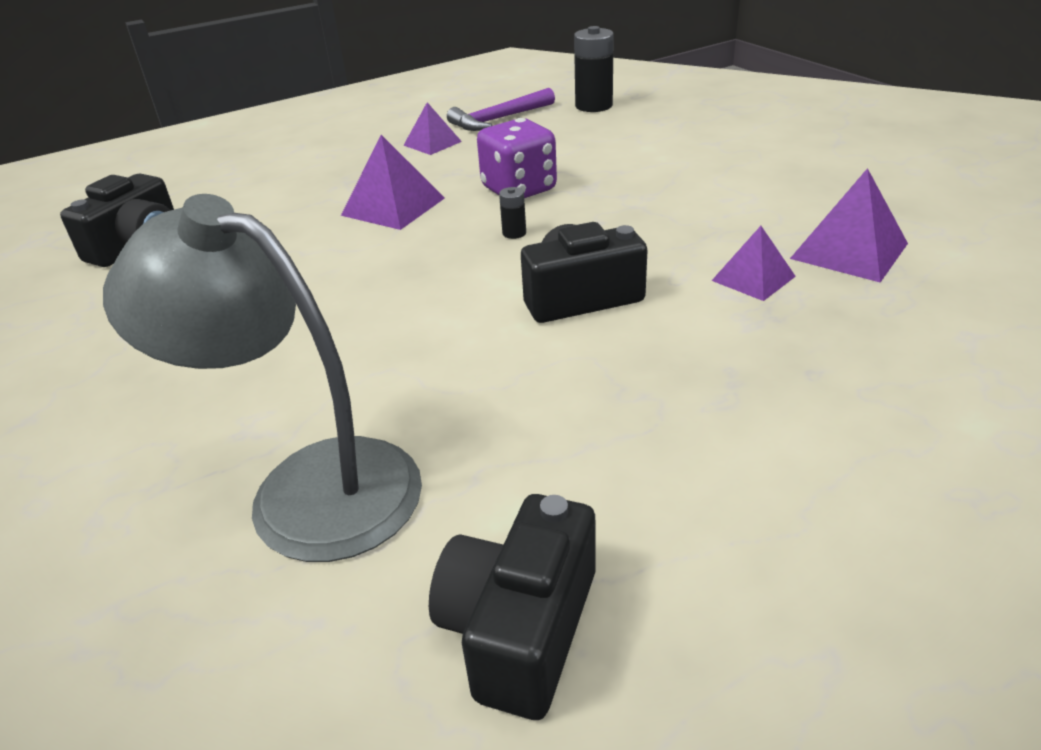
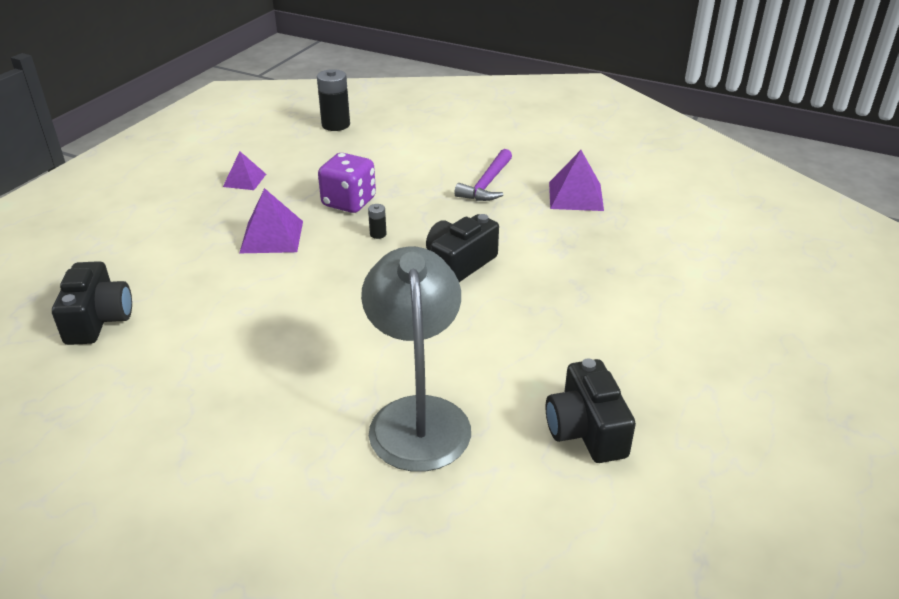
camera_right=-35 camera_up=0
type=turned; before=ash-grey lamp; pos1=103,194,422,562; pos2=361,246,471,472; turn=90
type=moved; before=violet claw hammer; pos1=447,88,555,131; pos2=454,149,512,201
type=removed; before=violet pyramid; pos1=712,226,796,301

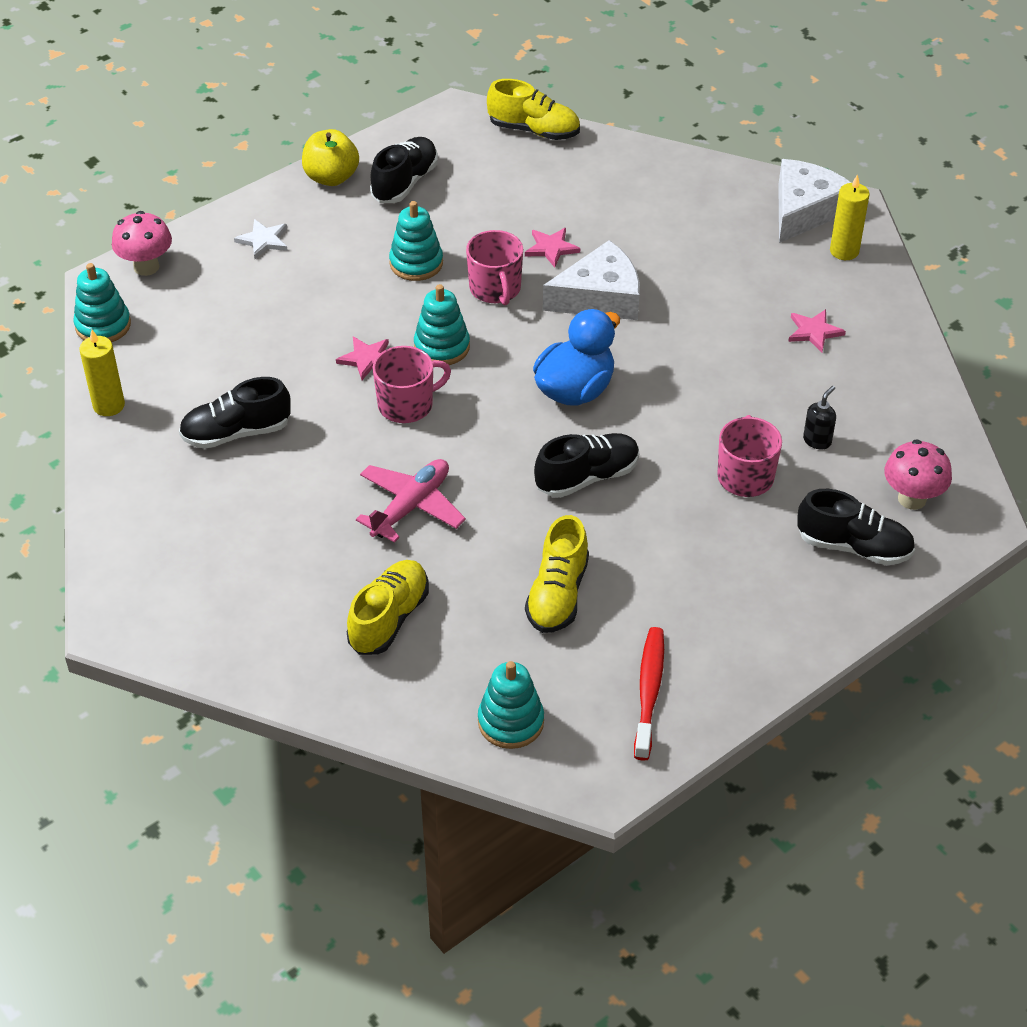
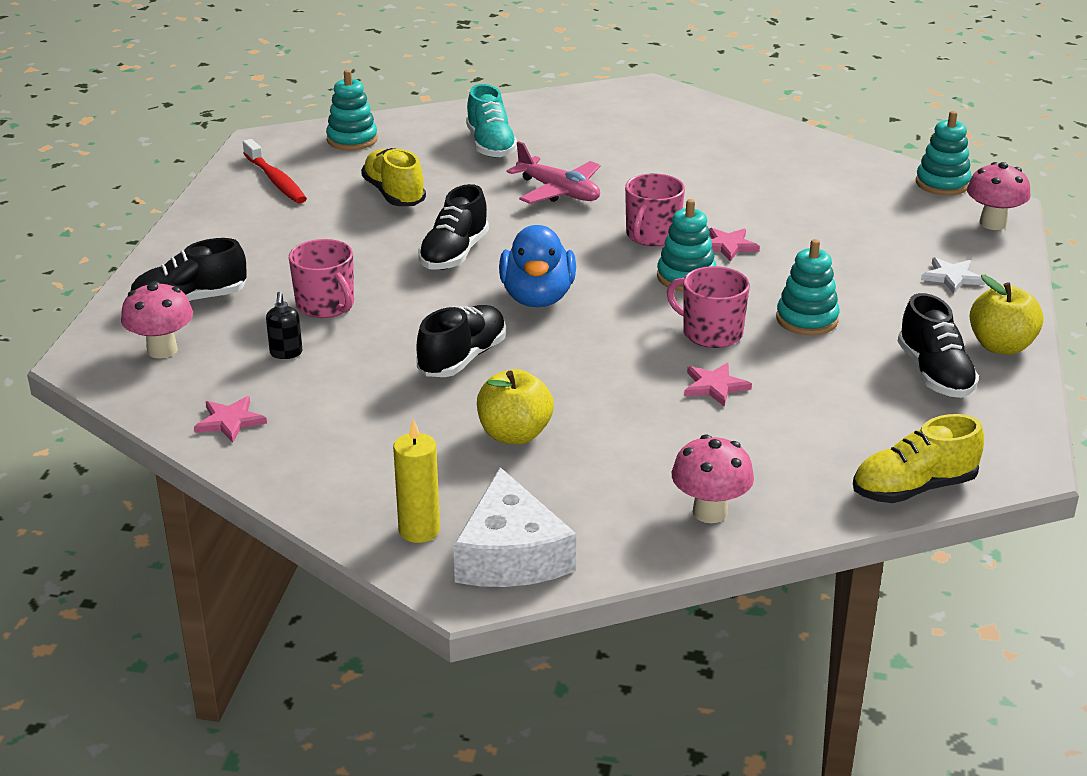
camera_right=140 camera_up=-15
type=removed; before=yellow candle; pos1=79,330,125,416
type=moved; before=ebony sneaker; pos1=179,377,291,449; pos2=416,305,506,377
type=recoloured; before=yellow sneaker; after=turquoise sneaker; pos1=347,560,429,655; pos2=466,84,517,158
type=turned; before=rosy toy plane; pos1=356,459,466,543; pos2=507,141,600,204; turn=-45
type=removed; before=snow-white cheese wedge; pos1=543,240,640,320
type=moved; before=rosy star; pos1=788,309,846,352; pos2=194,396,267,443
type=added; after=yellow apple; pos2=477,369,554,444
type=added; after=rosy fungus; pos2=672,434,754,523

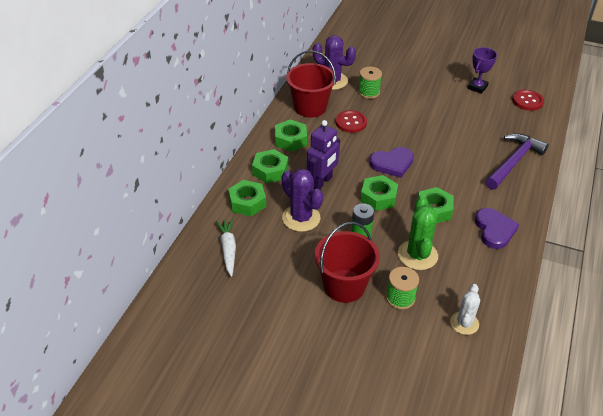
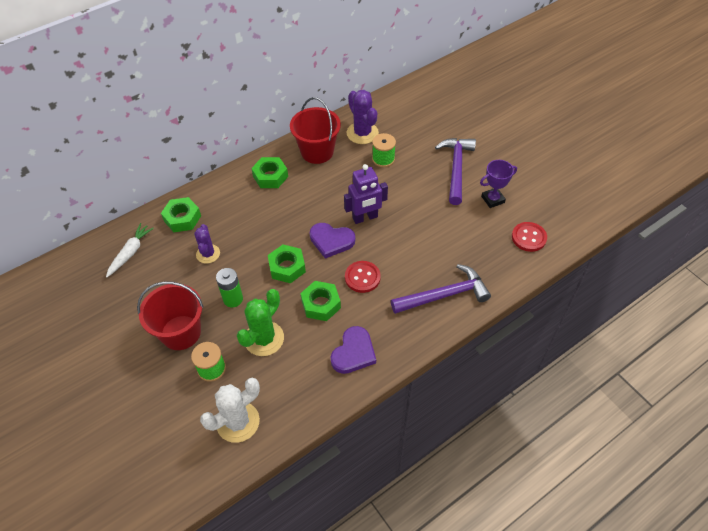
camera_right=35 camera_up=10
type=removed; before=green hex nut; pos1=252,149,288,183
type=resized; before=violet cactus; pos1=281,169,323,232; pos2=194,224,220,264; scale=0.65
type=moved; before=violet robot; pos1=307,120,340,189; pos2=344,164,388,224
type=moved; before=red sewing button; pos1=336,110,367,133; pos2=345,261,381,293
type=resized; before=snow-white cactus; pos1=450,284,480,335; pos2=200,378,260,443; scale=1.53
type=added; after=violet claw hammer; pos2=435,138,476,205

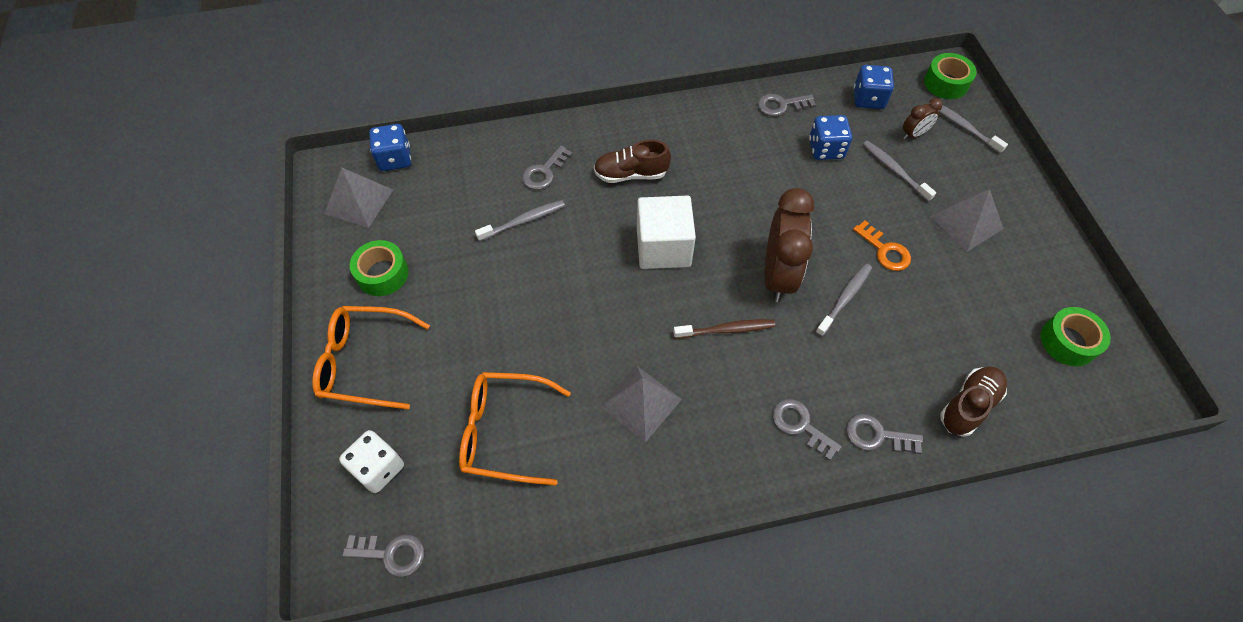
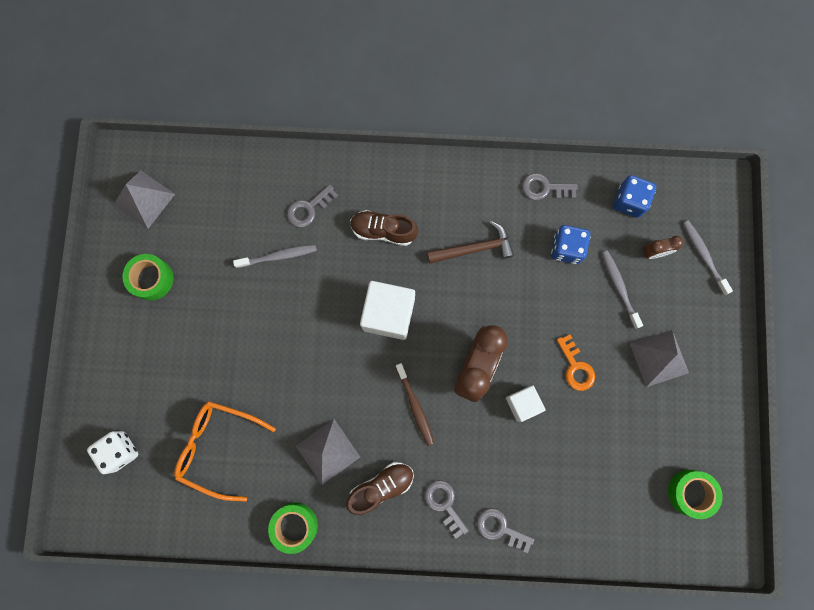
camera_right=15 camera_up=20
type=removed; before=orange-coloured eyeglasses; pos1=312,306,430,410
type=removed; before=ash-grey key; pos1=342,534,425,577
type=removed; before=blue game die; pos1=369,124,411,171
type=turned; before=russet tooth brush; pos1=673,319,775,338; pos2=396,363,434,446; turn=60
type=replaced; before=ash-grey tooth brush; after=snow-white cube; pos1=815,264,872,337; pos2=506,386,546,422
type=moved; before=green roll of tape; pos1=924,53,977,99; pos2=268,503,318,554
type=moved; before=russet sneaker; pos1=940,367,1007,437; pos2=346,462,414,515
type=added; after=russet claw hammer; pos2=427,221,514,264

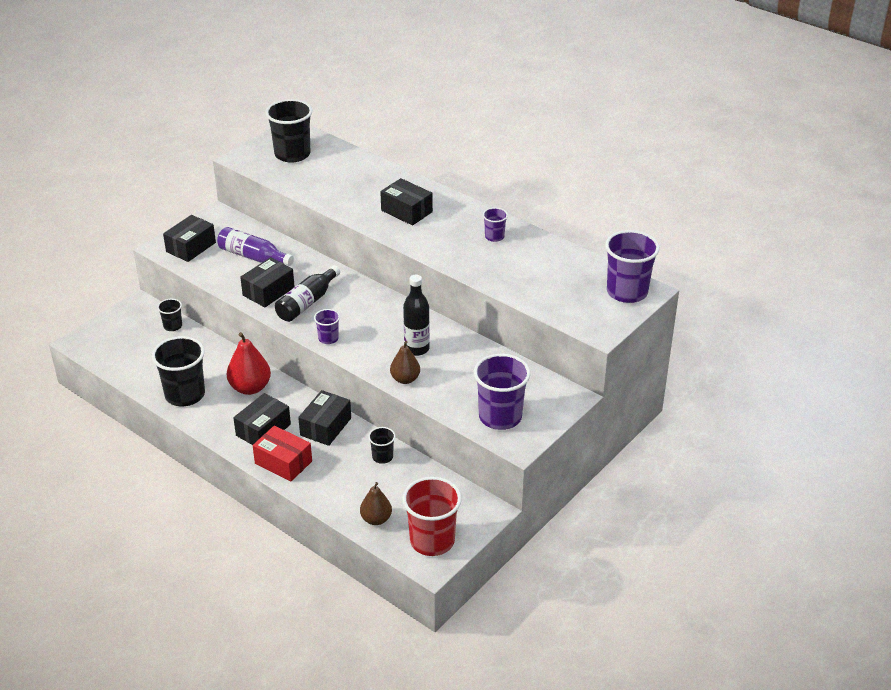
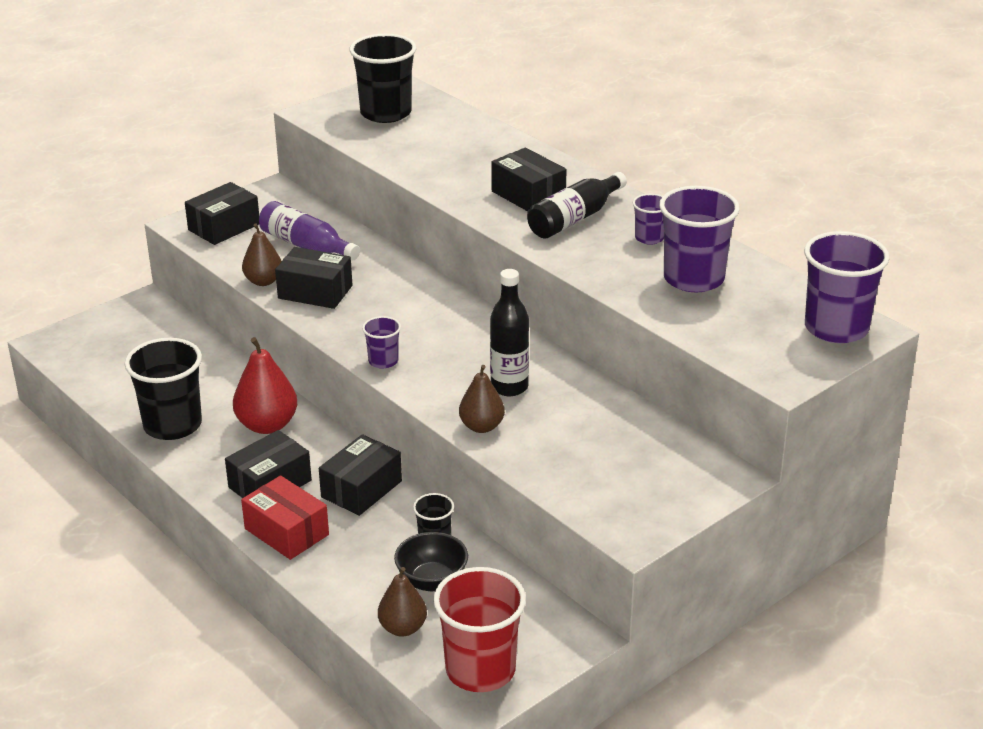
camera_right=10 camera_up=-5
type=removed; before=ebony cup; pos1=157,299,182,331
type=turned; before=ebony package; pos1=240,257,295,307; pos2=275,247,352,309; turn=60
type=moved; before=ebony drink bottle; pos1=275,265,340,322; pos2=527,172,627,239
type=moved; before=violet cup; pos1=474,354,531,430; pos2=659,186,740,292
type=added; after=russet pear; pos2=242,223,282,286
type=added; after=ebony serving bowl; pos2=394,532,468,591

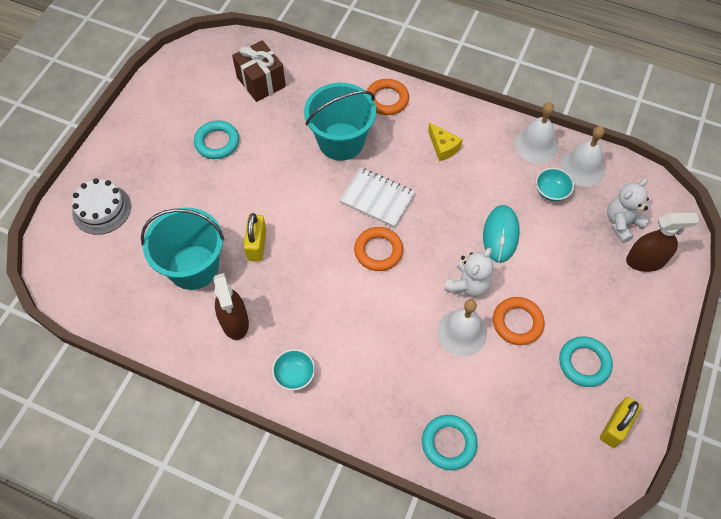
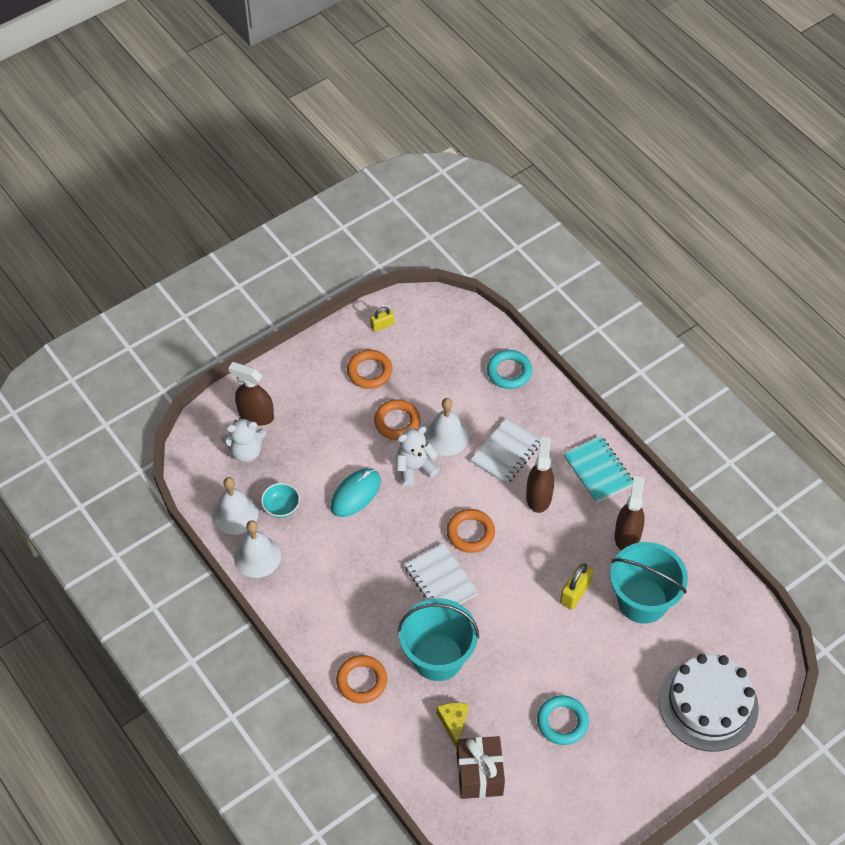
camera_right=-150 camera_up=-5
type=resized; before=snow-white gateau; pos1=72,178,131,235; pos2=659,654,759,751; scale=1.57
type=replaced; before=turquoise serving bowl; after=turquoise exercise book; pos1=272,349,315,391; pos2=563,436,633,503
type=moved; before=yellow cheese wedge; pos1=428,123,463,161; pos2=437,702,469,749
type=recoloured; before=turquoise torus; after=orange-coloured torus; pos1=559,336,613,387; pos2=347,350,393,389
type=resized; before=yellow padlock; pos1=600,397,642,448; pos2=370,307,394,332; scale=0.64
type=added; after=snow-white exercise book; pos2=470,418,540,484
type=added; after=russet sprayer; pos2=526,437,554,513

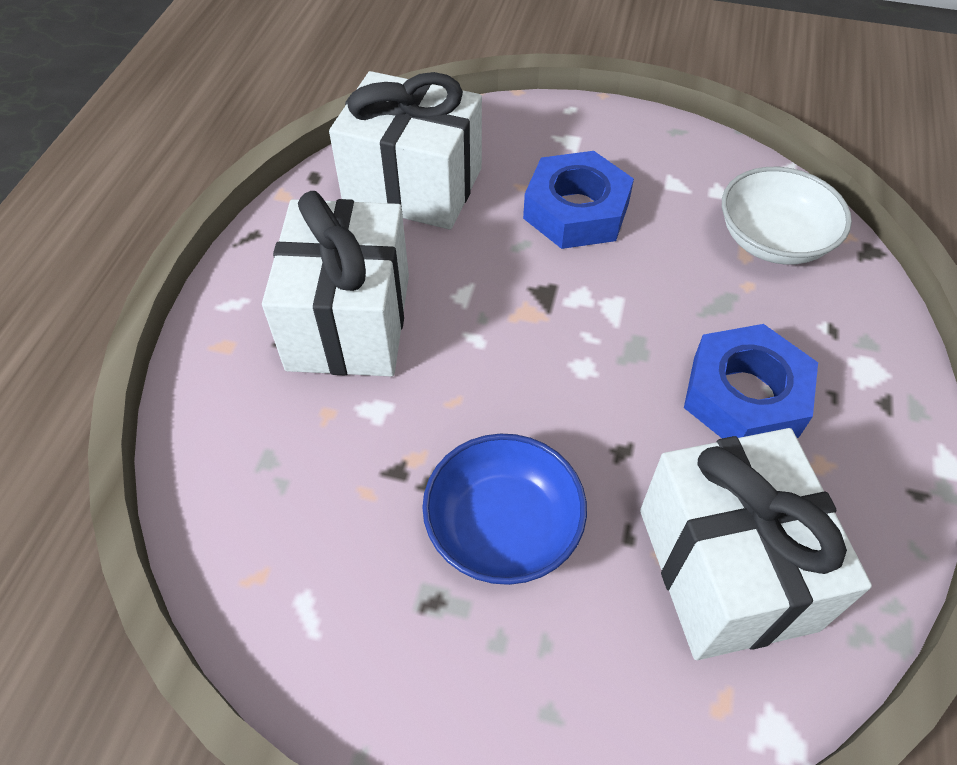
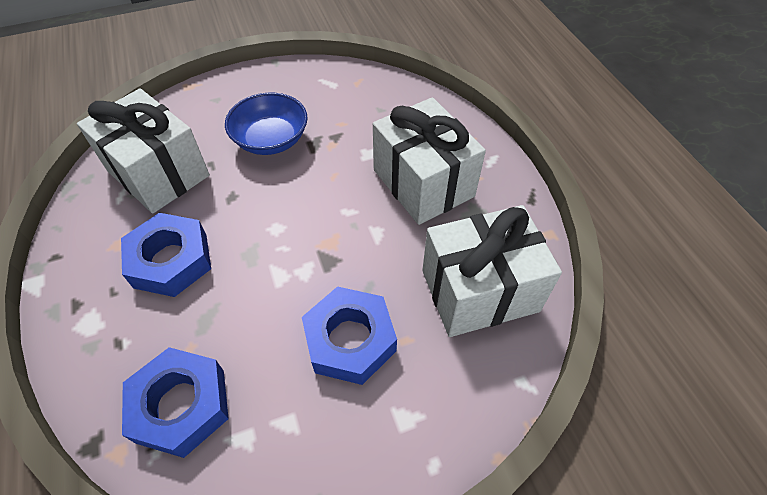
camera_right=145 camera_up=0
type=replaced; before=snow-white serving bowl; after=blue hex nut; pos1=722,167,852,265; pos2=122,347,229,458

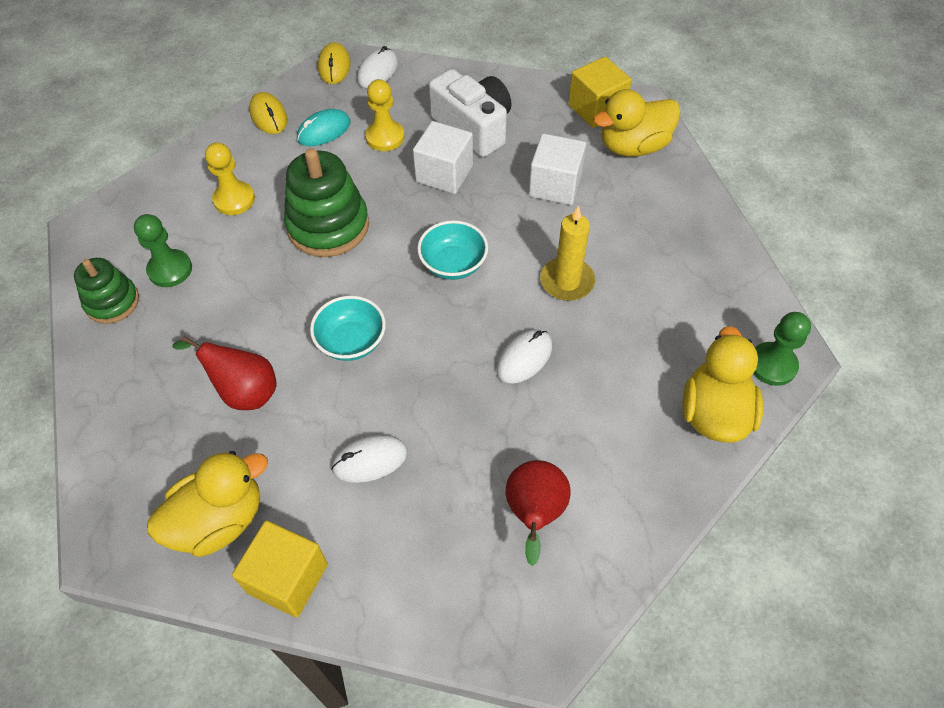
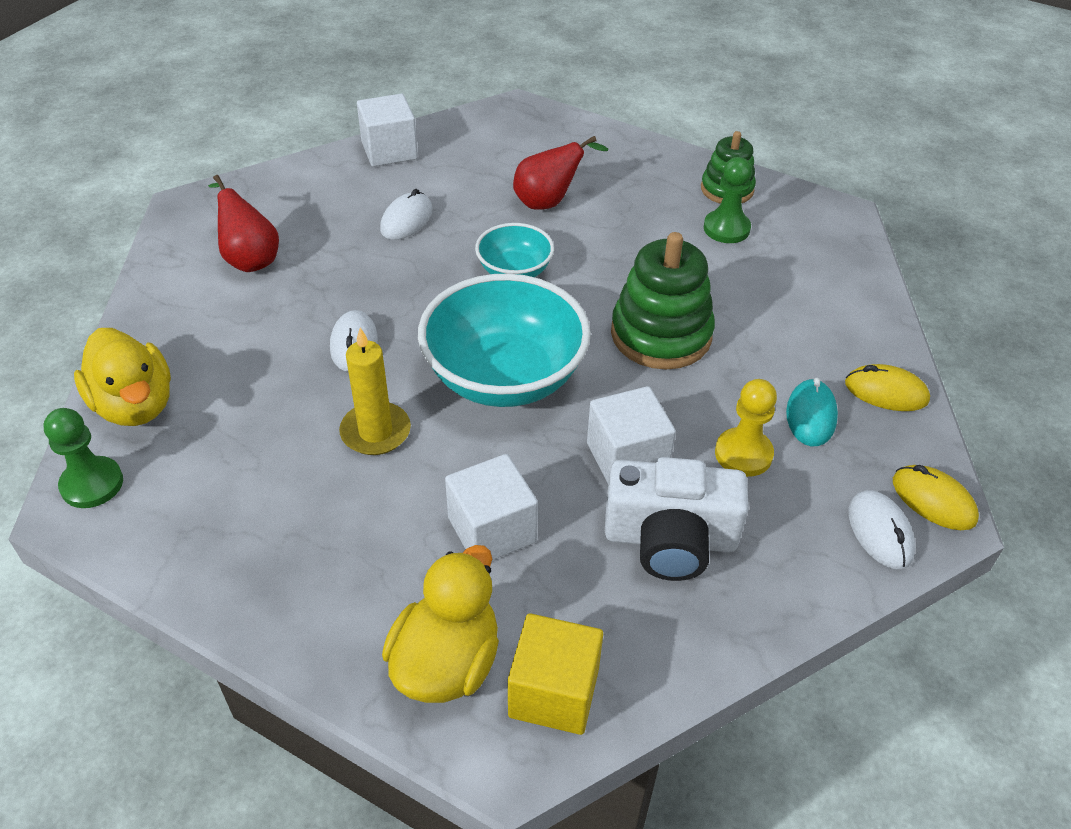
camera_right=135 camera_up=-10
type=removed; before=yellow rubber duck; pos1=147,451,268,557
type=removed; before=yellow game pawn; pos1=205,142,255,215
type=recoloured; before=yellow cube; after=snow-white cube; pos1=232,521,328,618; pos2=357,94,418,167
type=resized; before=turquoise serving bowl; pos1=417,220,488,280; pos2=418,273,591,407; scale=1.92

